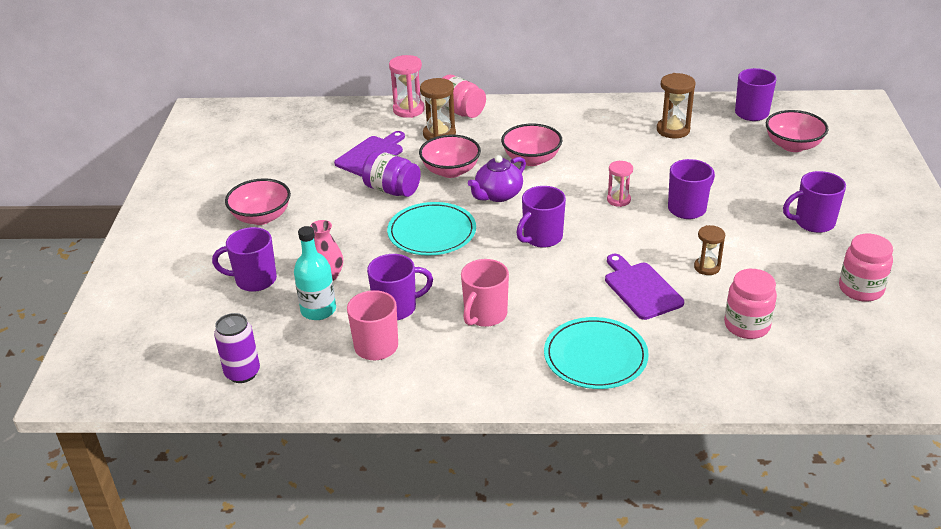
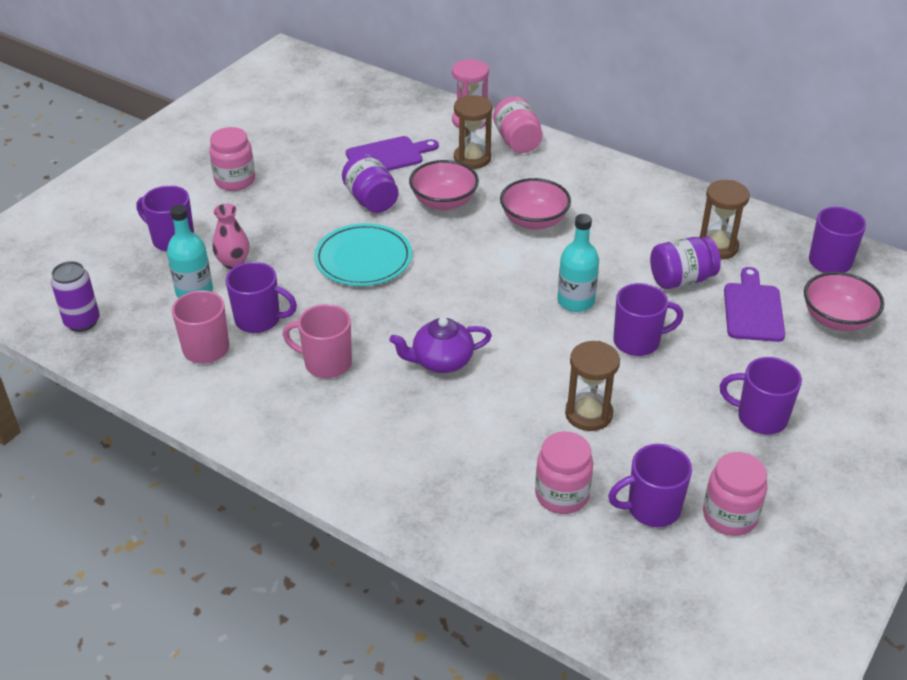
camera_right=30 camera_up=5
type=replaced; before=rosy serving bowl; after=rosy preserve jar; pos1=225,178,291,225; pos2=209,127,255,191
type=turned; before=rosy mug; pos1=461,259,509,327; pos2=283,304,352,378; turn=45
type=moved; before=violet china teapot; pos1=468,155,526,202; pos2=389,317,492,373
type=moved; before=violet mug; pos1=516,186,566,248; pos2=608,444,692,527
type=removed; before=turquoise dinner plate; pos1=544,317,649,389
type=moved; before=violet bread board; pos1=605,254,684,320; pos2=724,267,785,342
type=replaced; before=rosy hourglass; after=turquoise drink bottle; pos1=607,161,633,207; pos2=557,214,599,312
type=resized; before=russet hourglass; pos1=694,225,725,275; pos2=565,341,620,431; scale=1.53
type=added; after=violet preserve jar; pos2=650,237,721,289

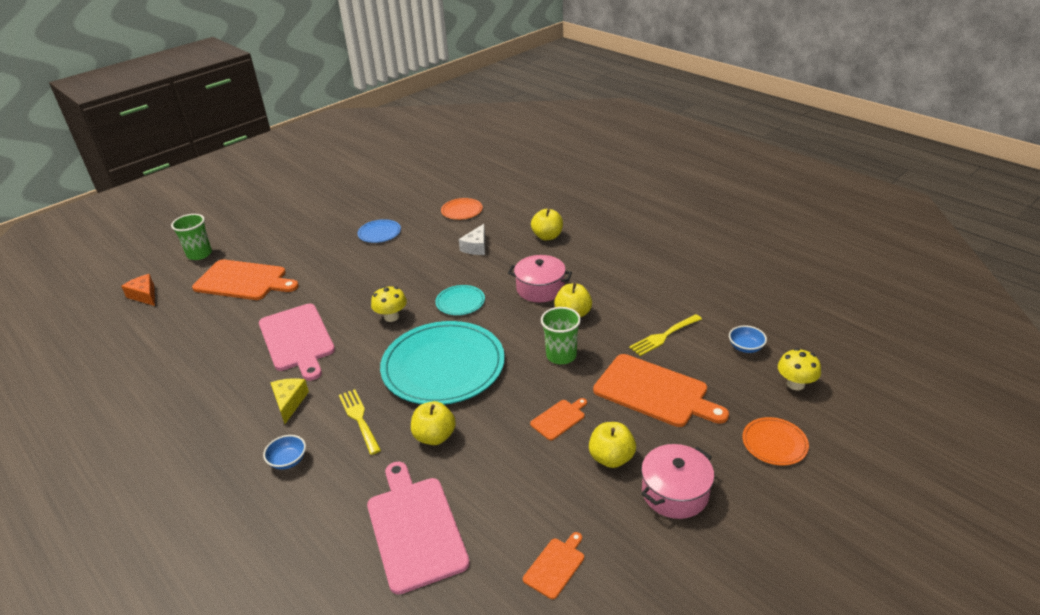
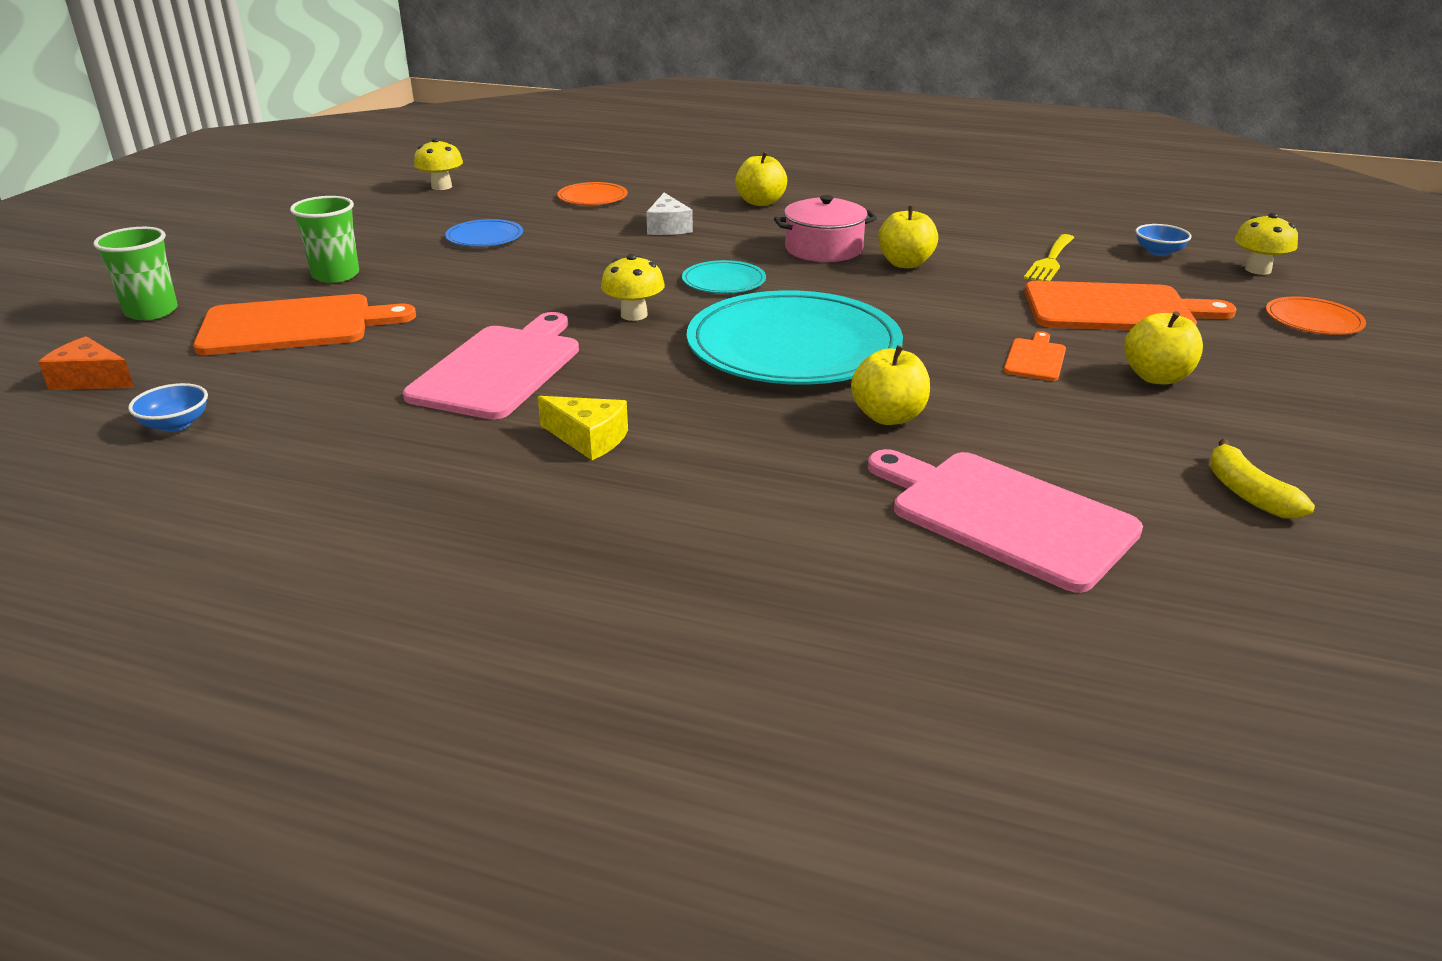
camera_right=-30 camera_up=-5
type=turned; before=rosy bread board; pos1=259,304,335,381; pos2=403,312,579,420; turn=-105
type=moved; before=blue serving bowl; pos1=263,435,306,470; pos2=128,383,208,432
type=turned; before=yellow cheese wedge; pos1=271,378,309,424; pos2=538,396,628,460; turn=150
type=removed; before=yellow table fork; pos1=339,389,381,455
type=replaced; before=orange-coloured bread board; after=yellow banana fruit; pos1=523,532,584,599; pos2=1209,439,1315,519
type=moved; before=green cup; pos1=541,307,581,364; pos2=290,196,359,283
type=removed; before=rosy cooking pot; pos1=641,444,714,519
type=added; after=yellow fungus; pos2=414,138,463,190

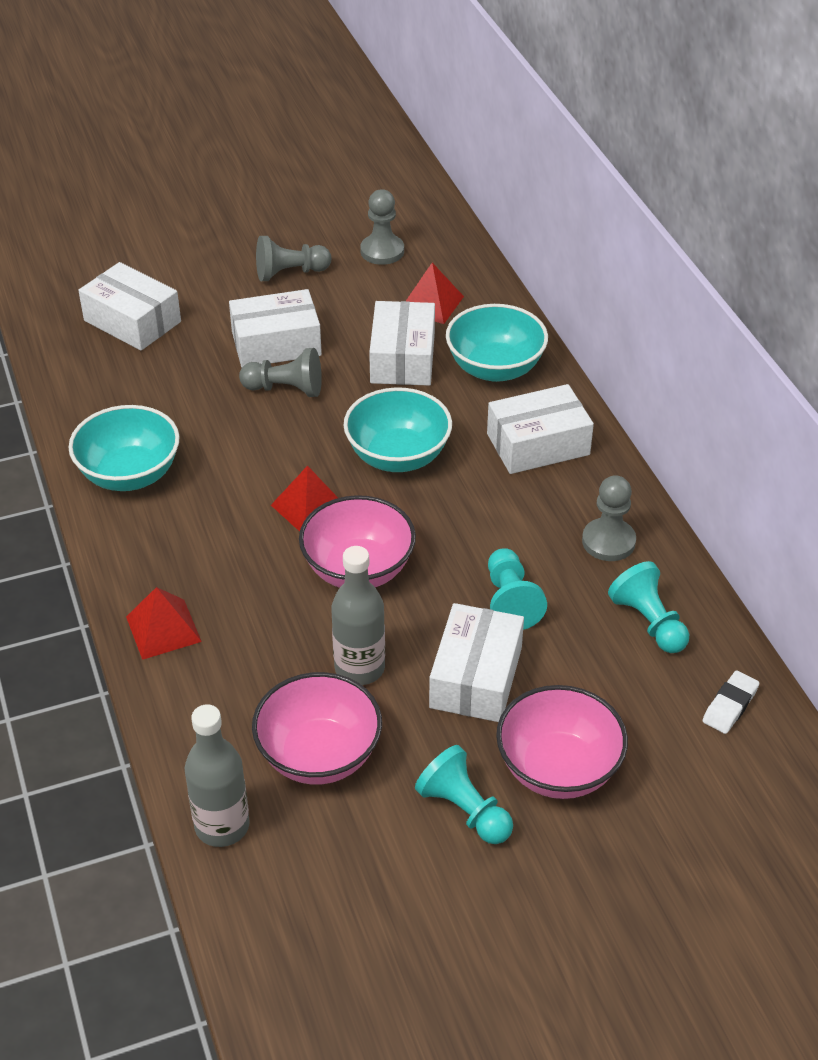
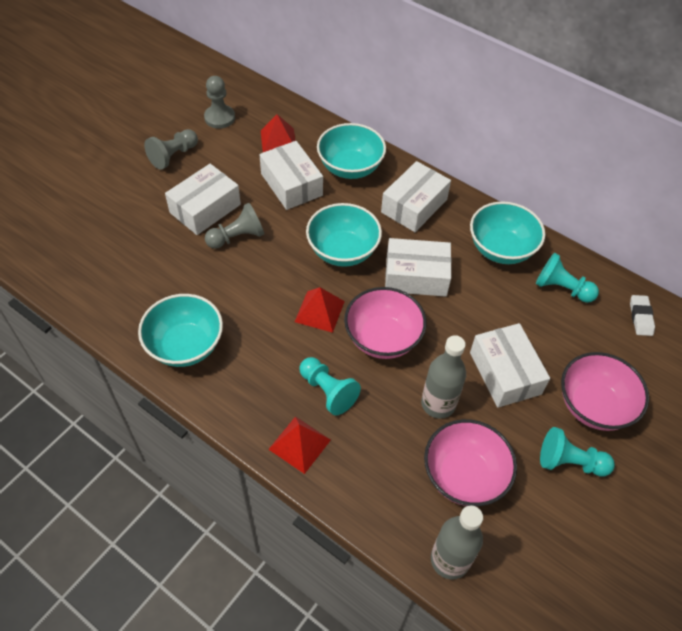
camera_right=-35 camera_up=10
type=moved; before=snow-white package; pos1=78,262,181,351; pos2=385,238,451,297
type=moved; before=turquoise game pawn; pos1=488,548,547,630; pos2=299,357,361,415
type=replaced; before=ash-grey game pawn; after=turquoise serving bowl; pos1=582,475,636,561; pos2=470,201,545,264

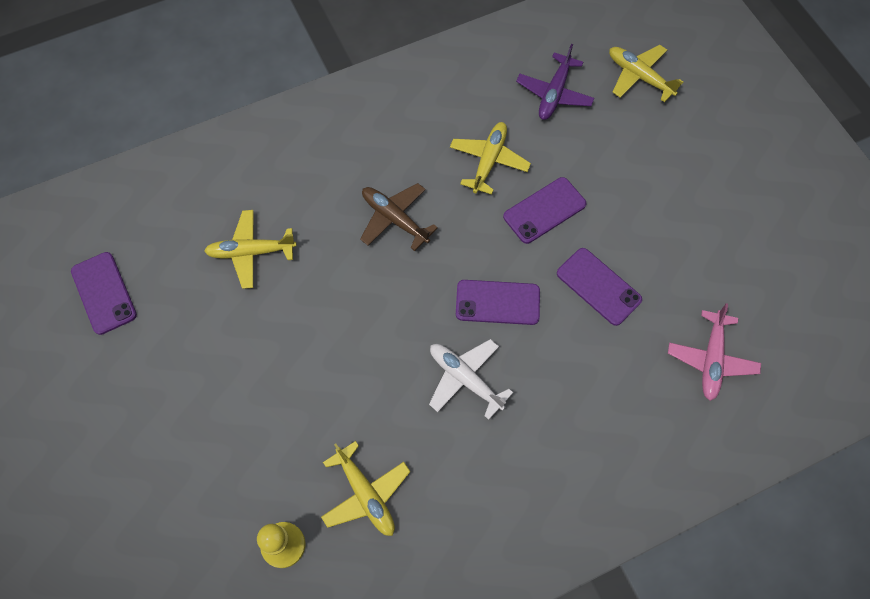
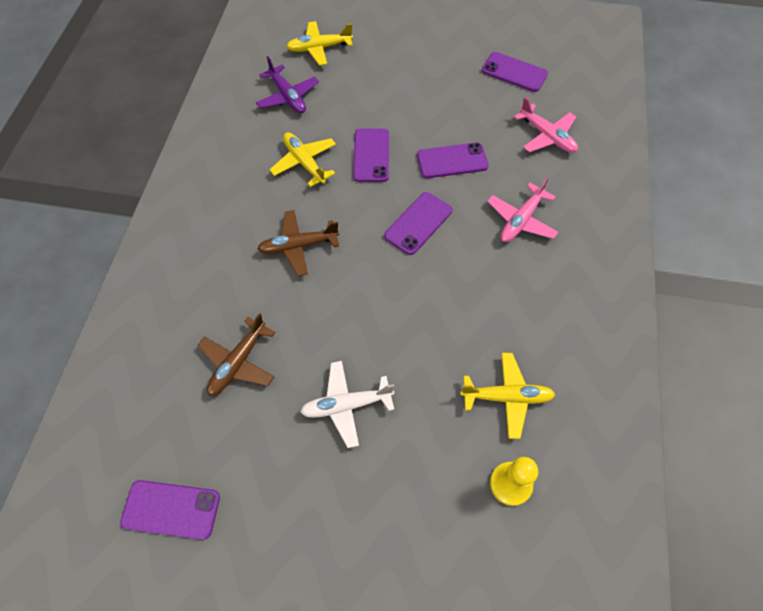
camera_right=-55 camera_up=-5
type=recoloured; before=yellow toy plane; after=russet toy plane; pos1=204,210,297,289; pos2=198,313,275,396
type=moved; before=snow-white toy plane; pos1=429,339,513,420; pos2=300,361,394,448
type=added; after=violet smartphone; pos2=482,52,548,92
type=added; after=rosy toy plane; pos2=487,177,558,242

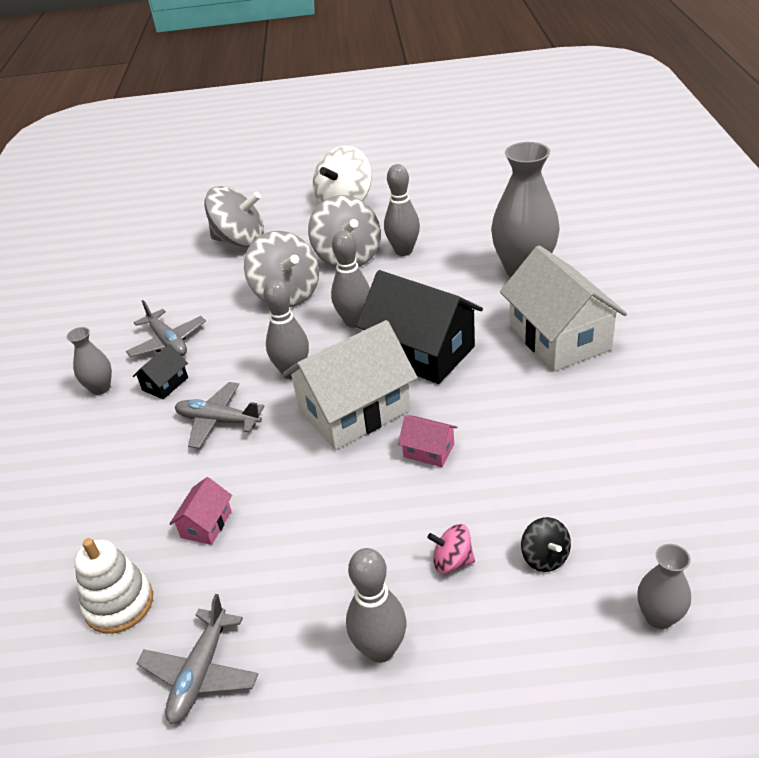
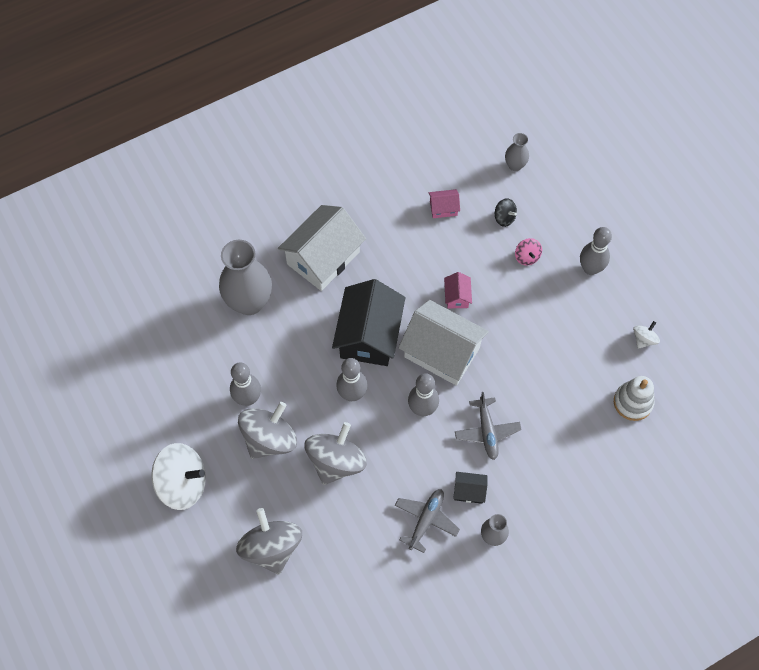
camera_right=-120 camera_up=25
type=replaced; before=ash-grey toy plane; after=snow-white toy top; pos1=137,594,258,724; pos2=633,321,660,349
type=moved; before=rosy cottage; pos1=169,477,232,545; pos2=429,189,460,218
type=turned; before=ebony toy top; pos1=521,517,571,572; pos2=495,198,517,227; turn=90

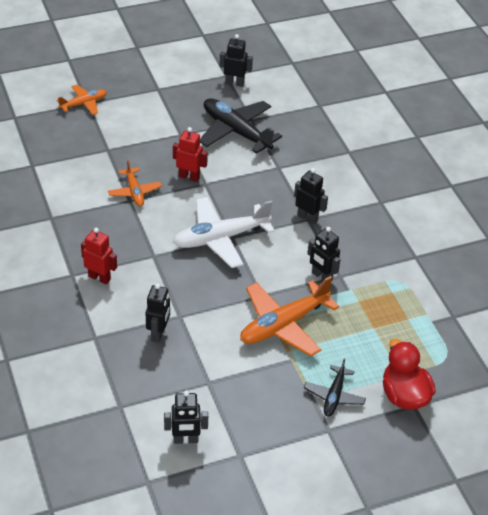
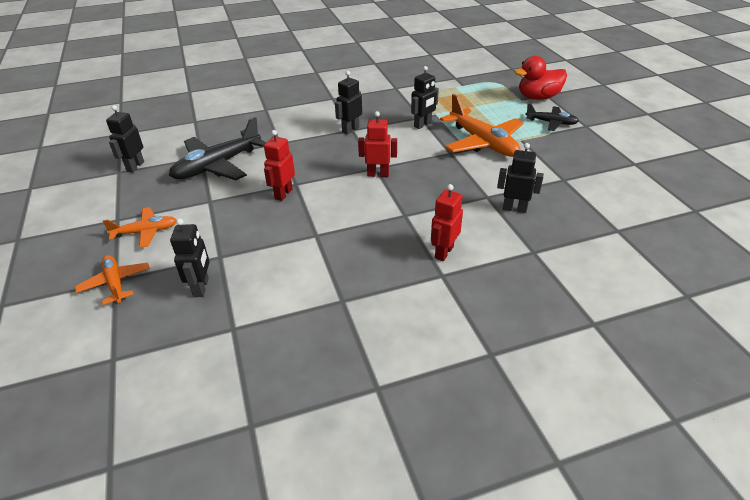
camera_right=-85 camera_up=-5
type=moved; before=orange-coloured toy plane; pos1=108,160,162,206; pos2=102,207,176,248
type=moved; before=ebony robot; pos1=164,391,208,444; pos2=170,218,210,297
type=replaced; before=snow-white toy plane; after=red robot; pos1=173,197,275,268; pos2=358,111,397,177

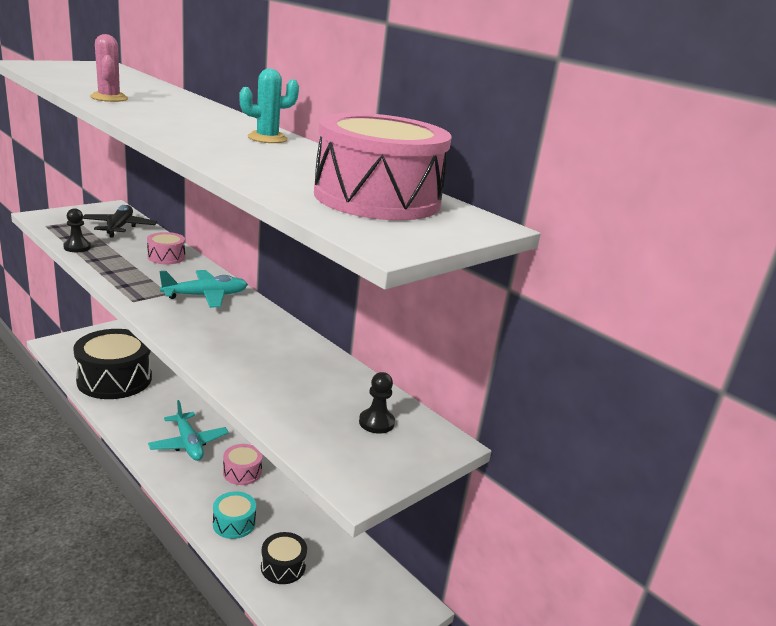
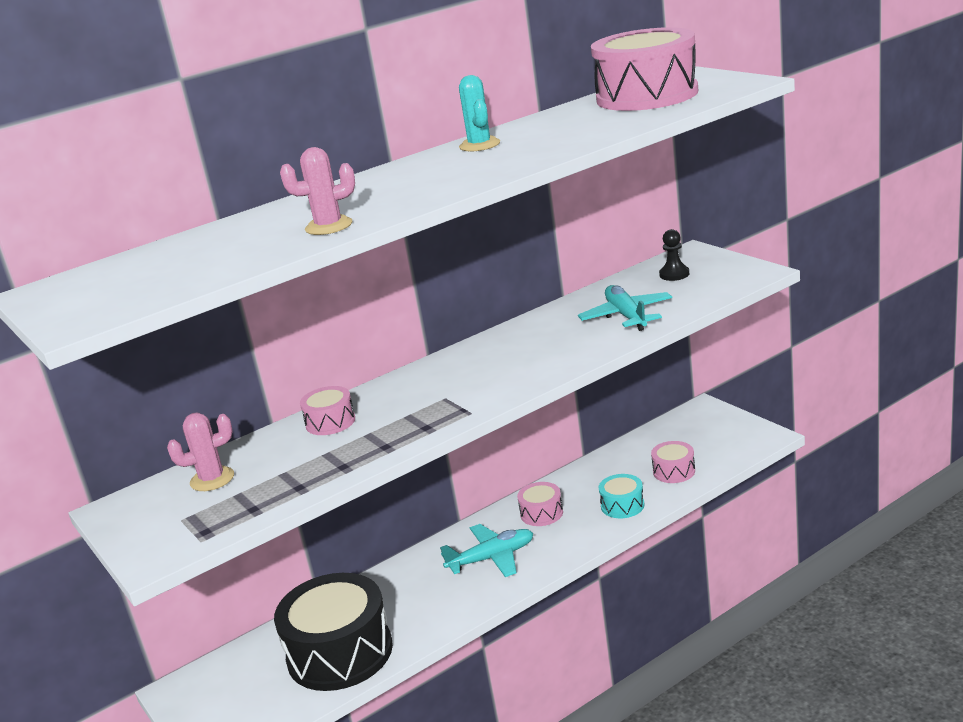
camera_right=-75 camera_up=0
type=removed; before=ebony game pawn; pos1=63,208,91,252
type=replaced; before=ebony toy plane; after=rosy cactus; pos1=83,205,157,238; pos2=167,412,234,491
type=moved; before=turquoise toy plane; pos1=159,270,248,308; pos2=578,285,672,331
type=recoloured; before=ebony snare drum; after=rosy snare drum; pos1=261,532,307,584; pos2=651,441,695,483

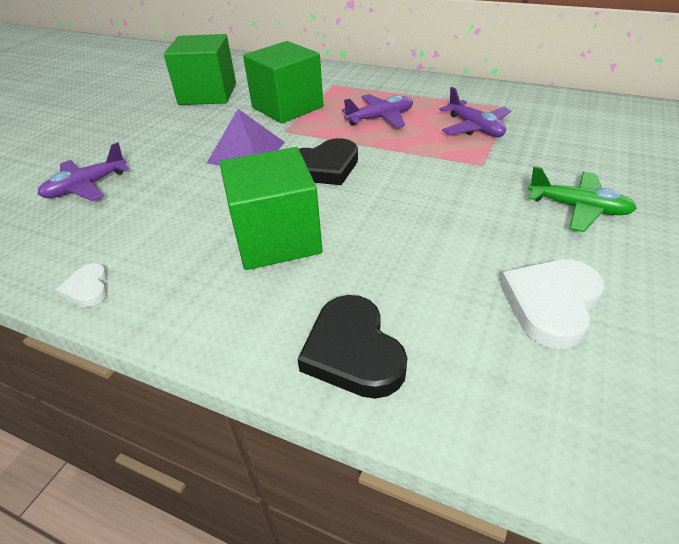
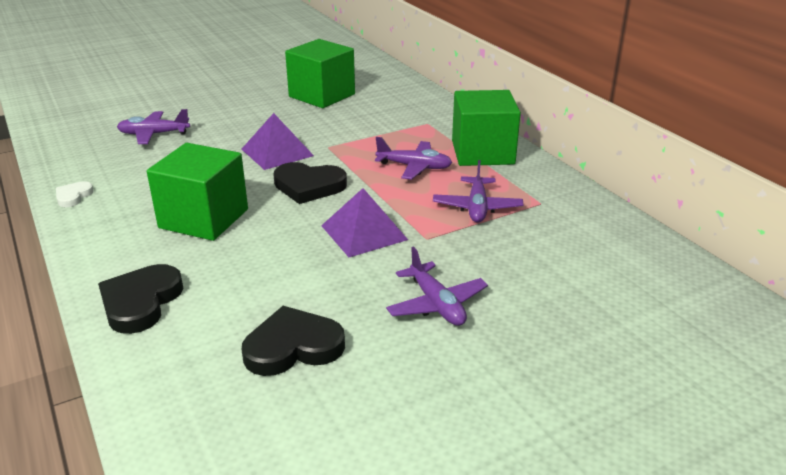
camera_right=35 camera_up=-10
type=moved; before=green cube; pos1=243,41,323,123; pos2=452,90,521,166
type=recoloured; before=snow-white love heart; after=ebony love heart; pos1=500,259,604,349; pos2=242,306,345,376
type=recoloured; before=green toy plane; after=violet toy plane; pos1=528,166,637,232; pos2=386,246,488,326
type=added; after=violet pyramid; pos2=321,188,408,257

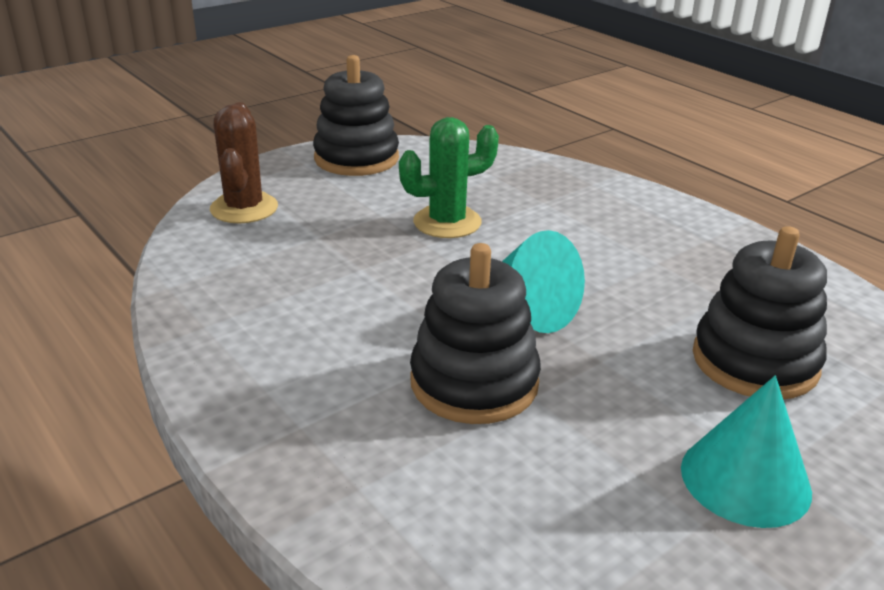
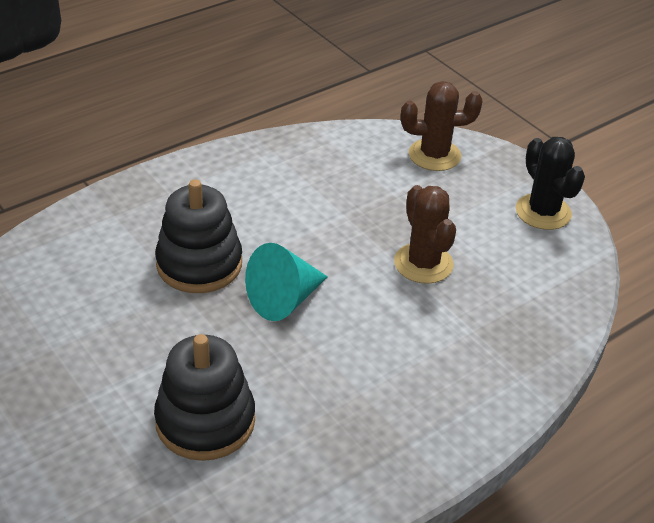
camera_right=90 camera_up=10
type=replaced; before=ebony stacking rings; after=ebony cactus; pos1=313,55,399,176; pos2=516,137,585,230
type=recoloured; before=green cactus; after=russet cactus; pos1=399,117,499,238; pos2=394,185,456,284
type=removed; before=turquoise cone; pos1=681,376,812,528

